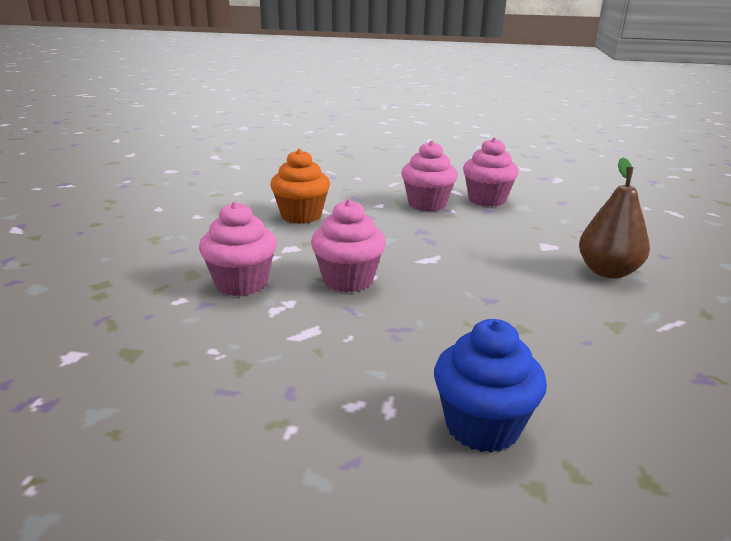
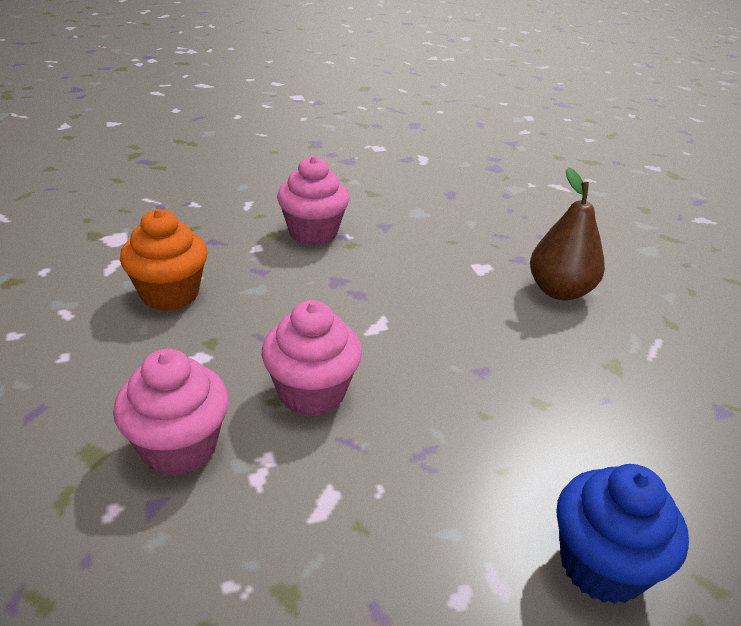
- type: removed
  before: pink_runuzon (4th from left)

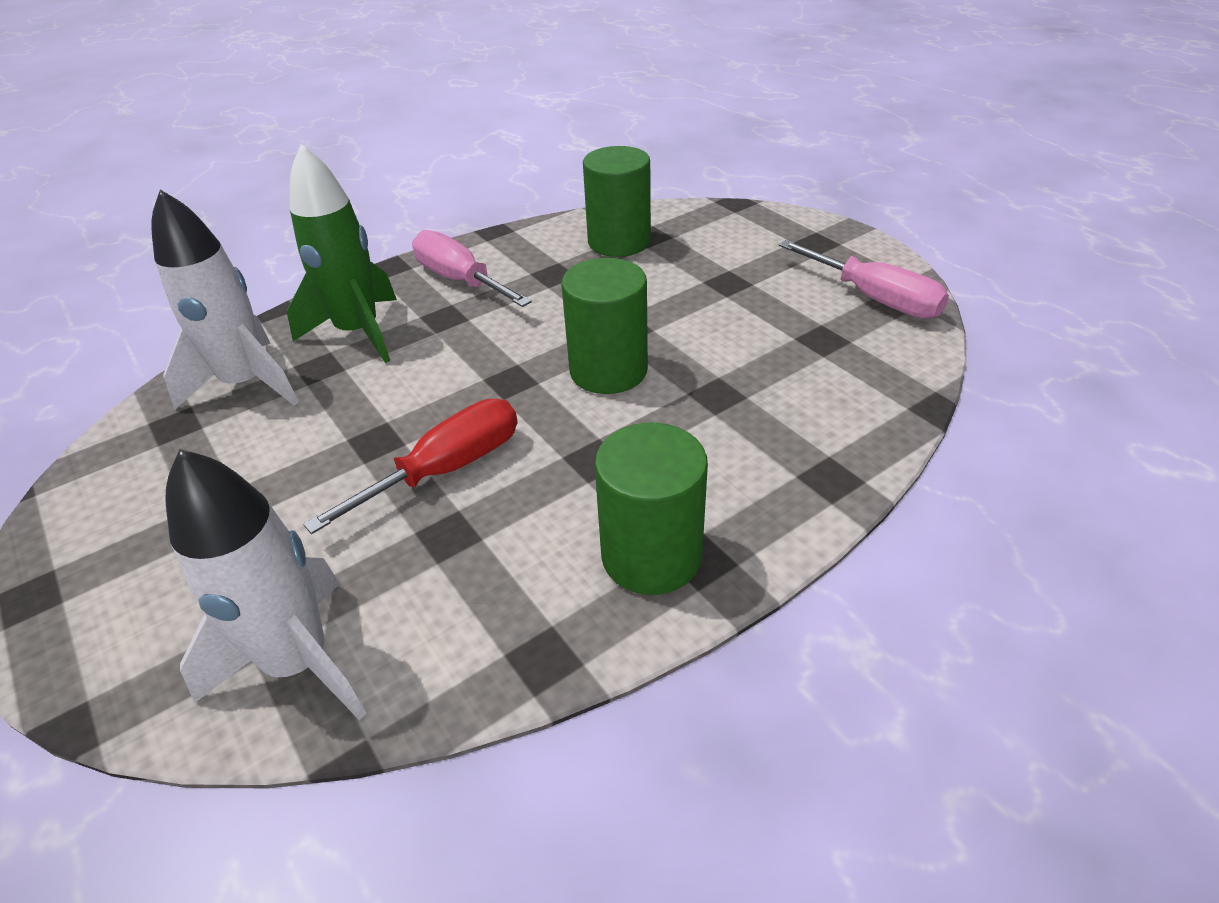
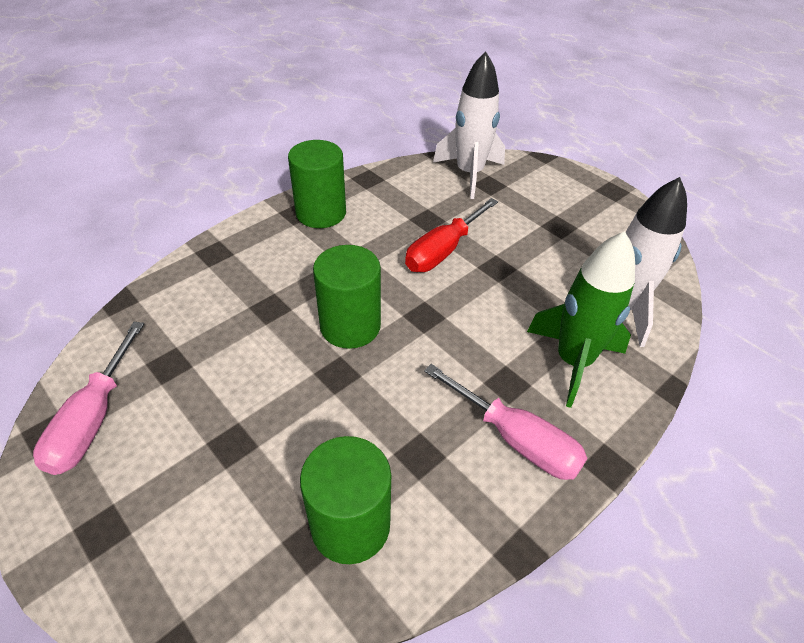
- type: turned
  before: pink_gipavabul (2nd from left in the first image)
  turn: -120

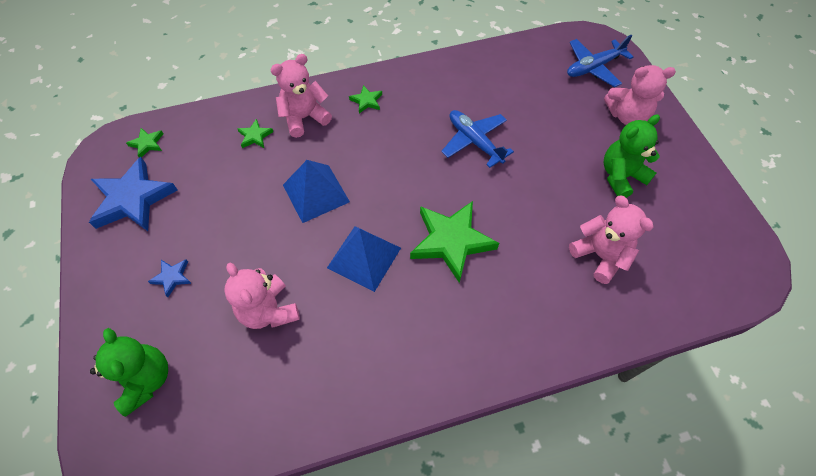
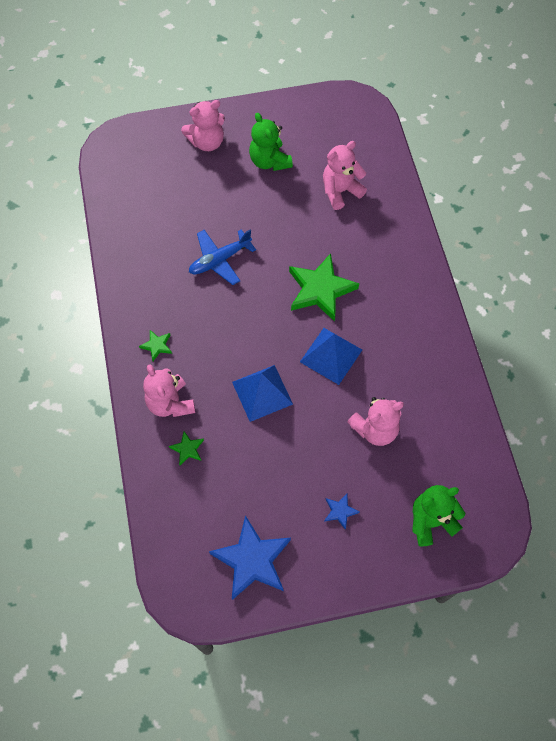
- type: turned
  before: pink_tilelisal (4th from left in the first image)
  turn: 60
- type: removed
  before: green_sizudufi (1st from left)
- type: removed
  before: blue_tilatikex (2nd from left)

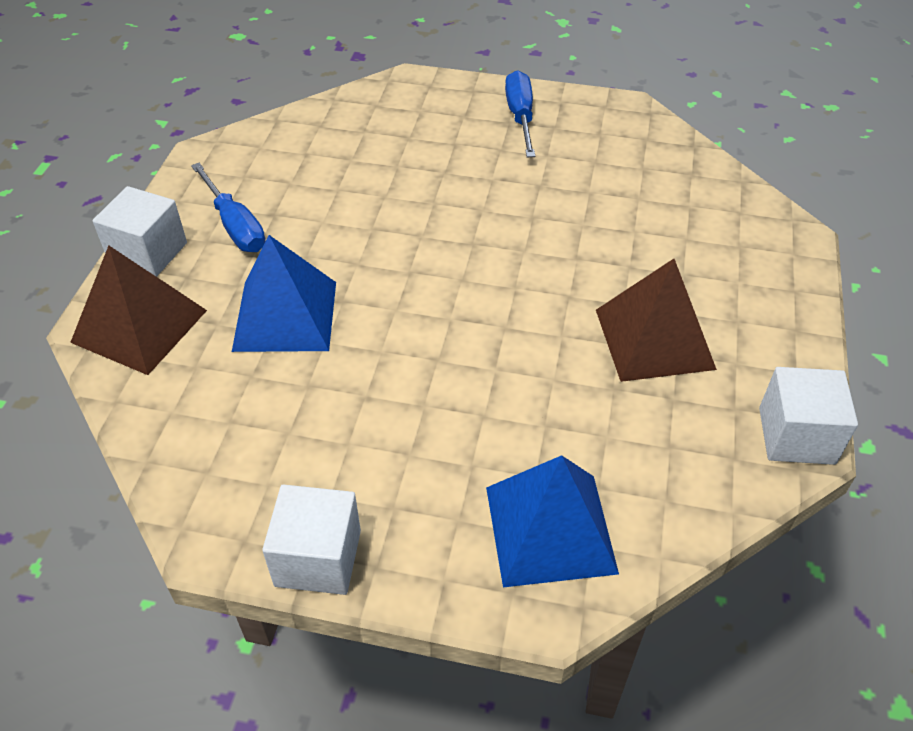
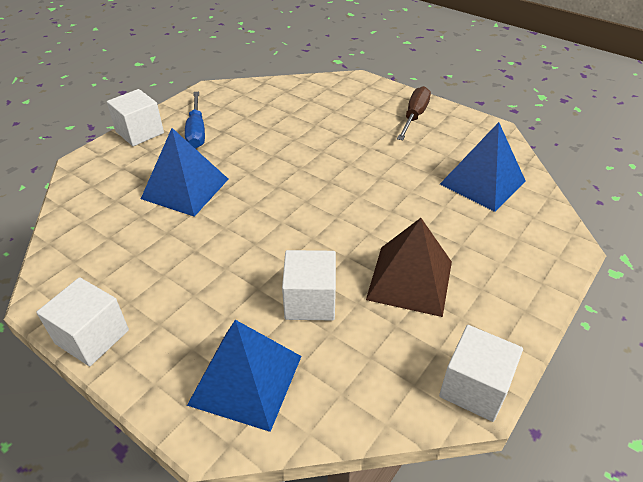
- type: added
  after: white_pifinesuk (3rd from left)
- type: recoloured
  before: blue_gipavabul (2nd from left)
  after: brown_gipavabul
- type: added
  after: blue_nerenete (3rd from left)
- type: removed
  before: brown_nerenete (1st from left)

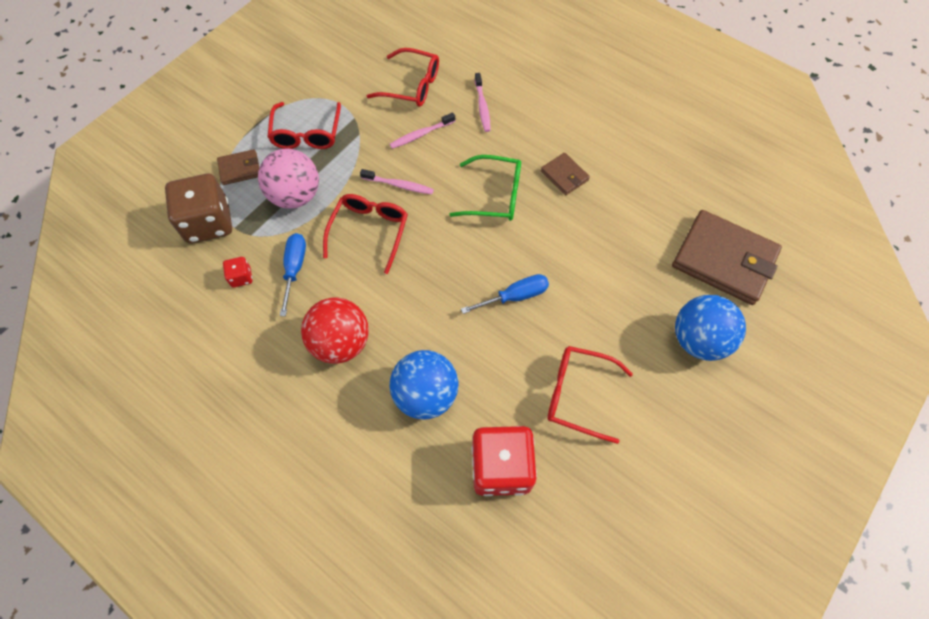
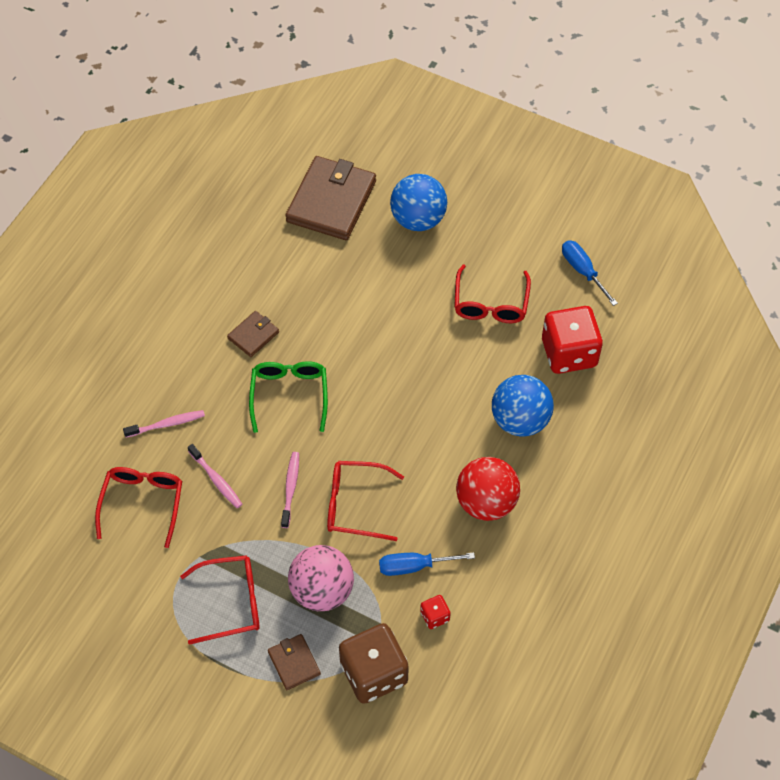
- type: moved
  before: blue_gipavabul (2nd from left)

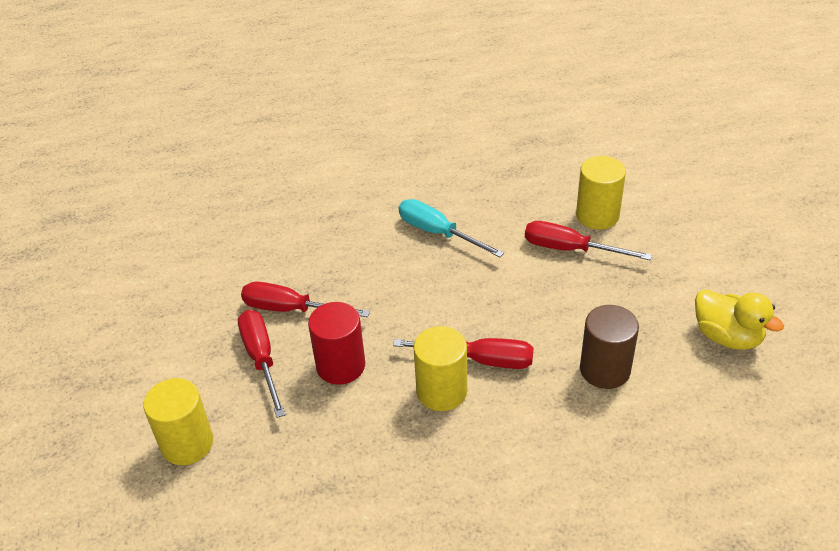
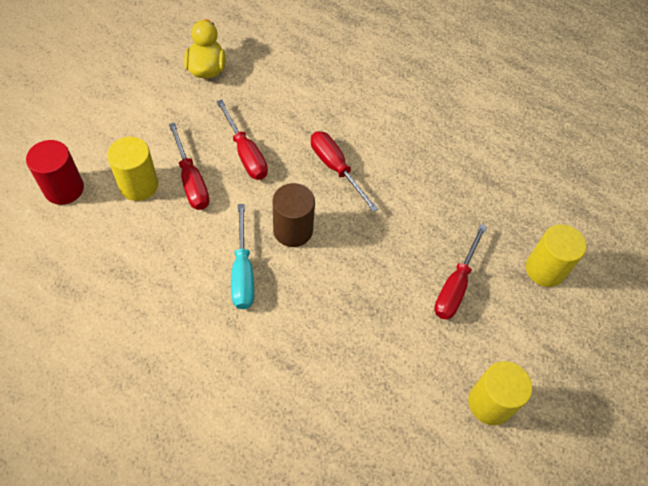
- type: moved
  before: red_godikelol
- type: moved
  before: red_gipavabul (2nd from left)
- type: moved
  before: brown_godikelol
- type: moved
  before: yellow_godikelol (2nd from left)

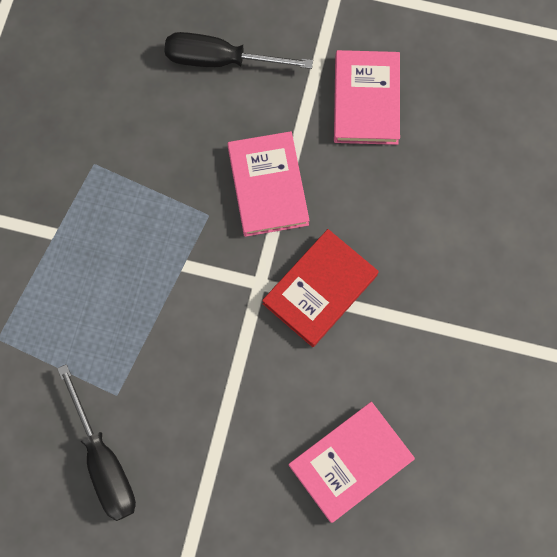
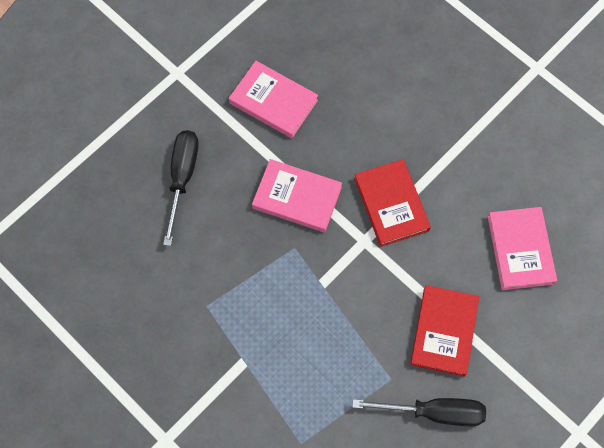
- type: turned
  before: black_gipavabul (2nd from left in the first image)
  turn: 150
- type: added
  after: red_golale (2nd from left)

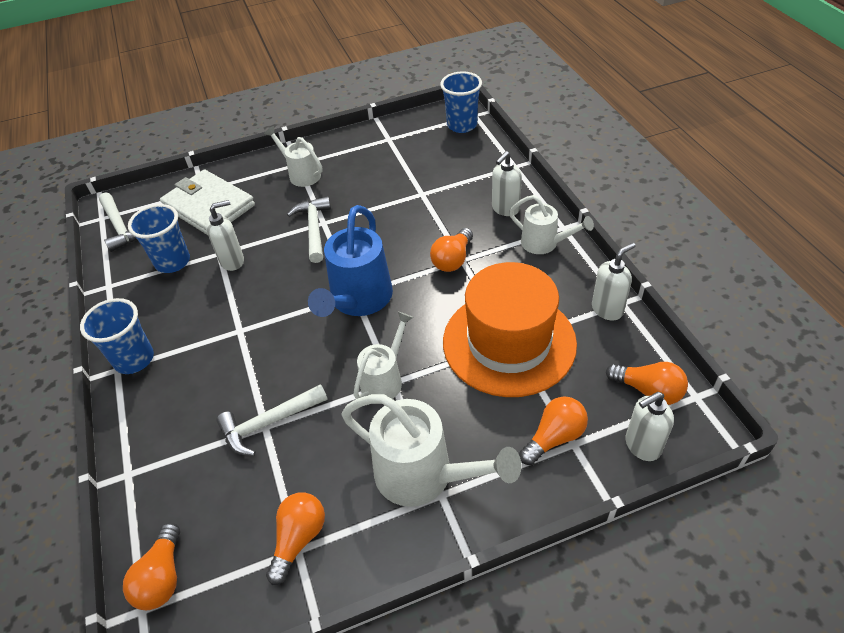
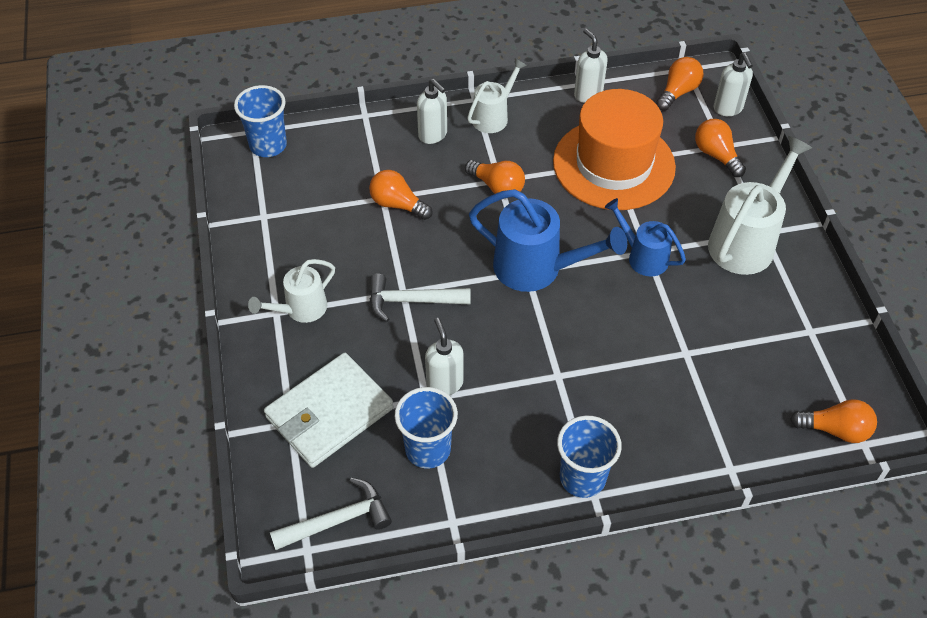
- type: moved
  before: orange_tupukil (2nd from left in the first image)
  after: orange_tupukil (1st from left)
- type: recoloured
  before: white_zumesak (2nd from left)
  after: blue_zumesak (2nd from left)
- type: removed
  before: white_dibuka (2nd from left)

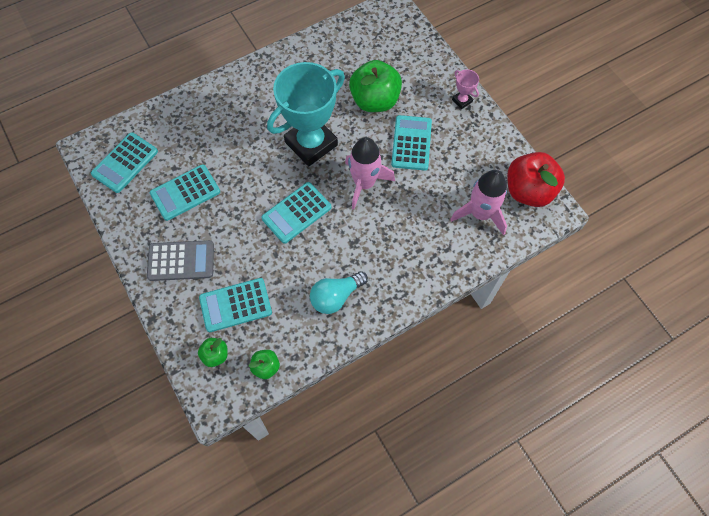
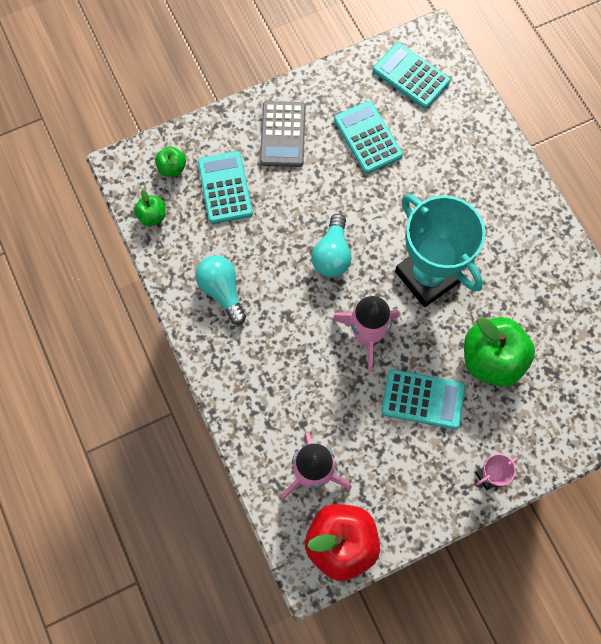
- type: replaced
  before: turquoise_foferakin (4th from left)
  after: turquoise_tupukil (2nd from left)

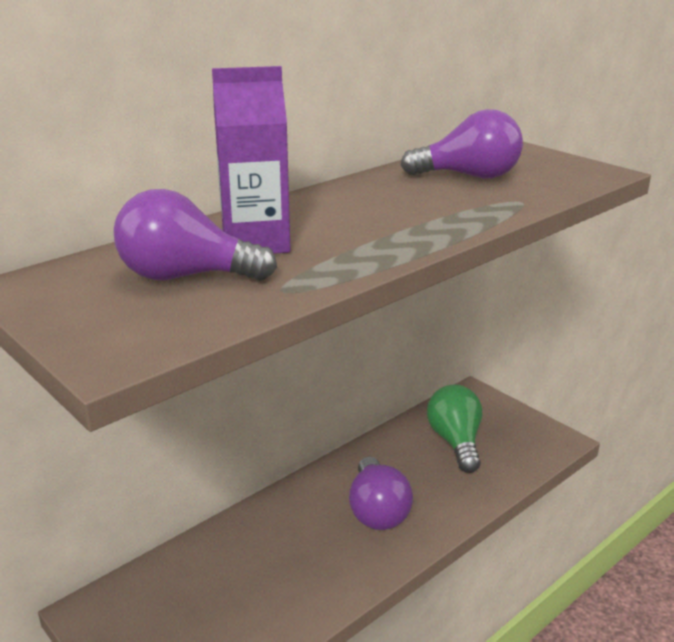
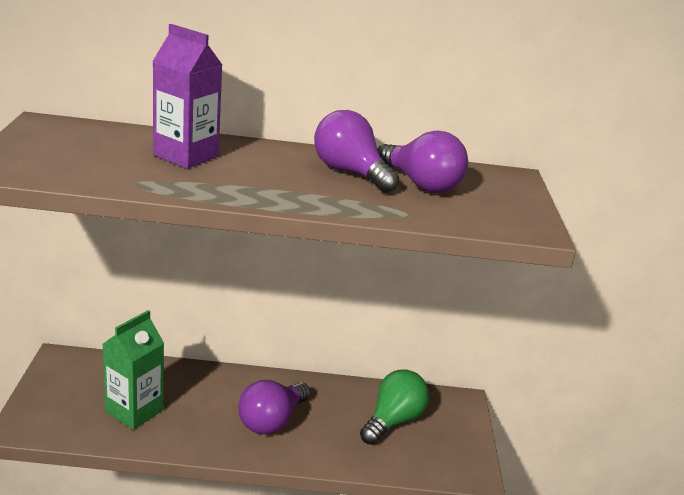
- type: added
  after: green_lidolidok
- type: moved
  before: purple_tupukil (1st from left in the first image)
  after: purple_tupukil (2nd from left)

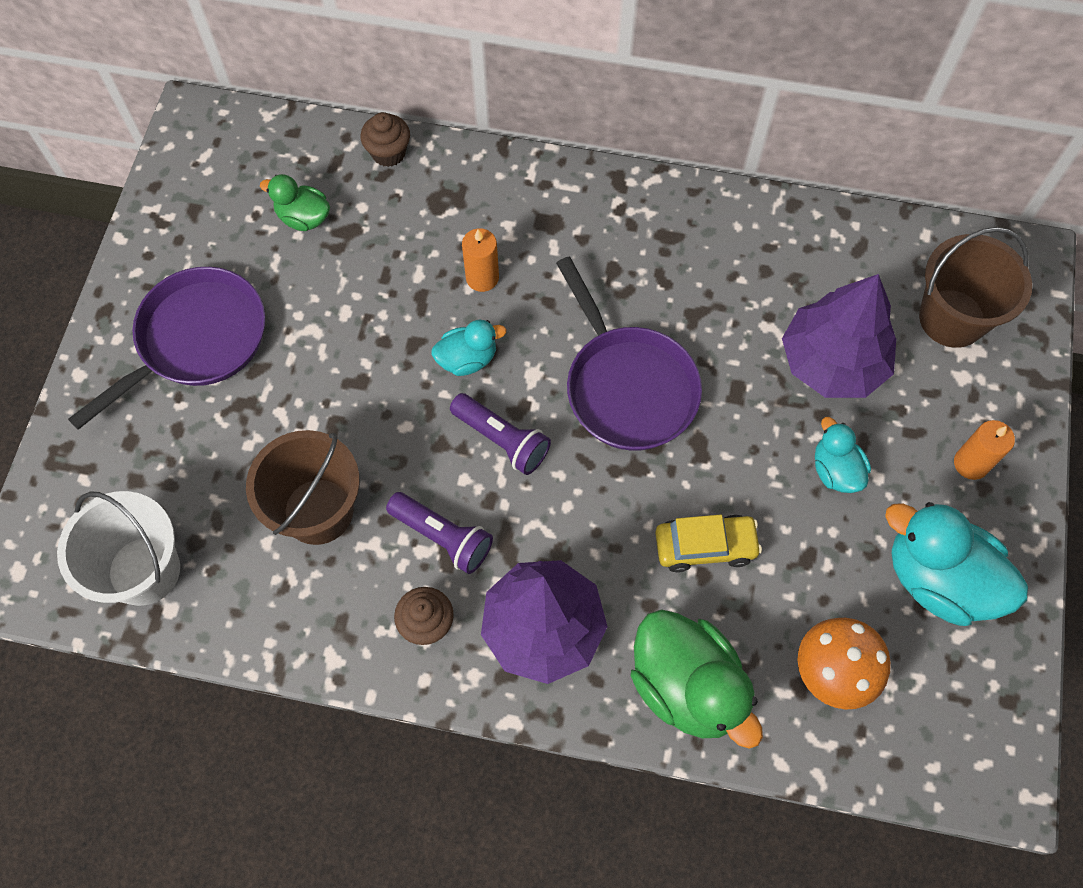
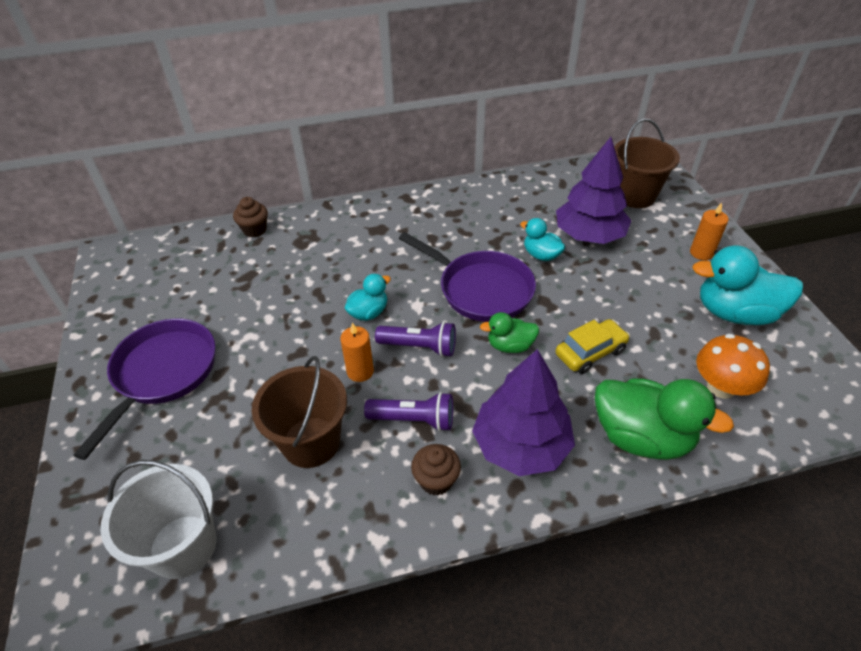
- type: moved
  before: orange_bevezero (1st from left)
- type: moved
  before: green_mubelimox (1st from left)
- type: moved
  before: turquoise_mubelimox (2nd from left)

